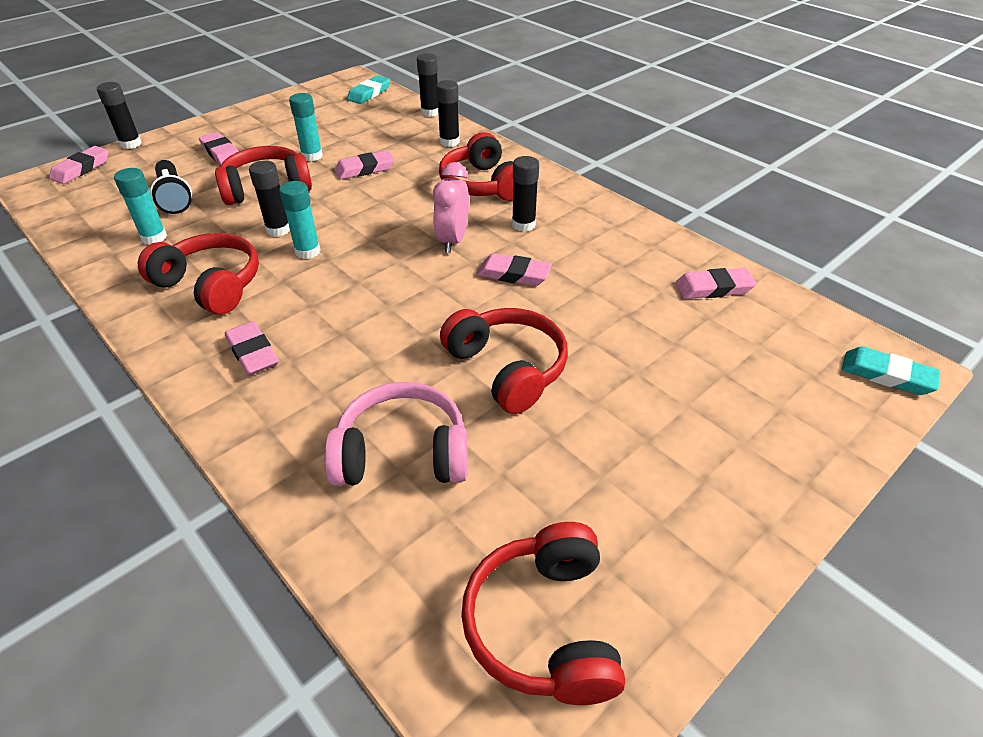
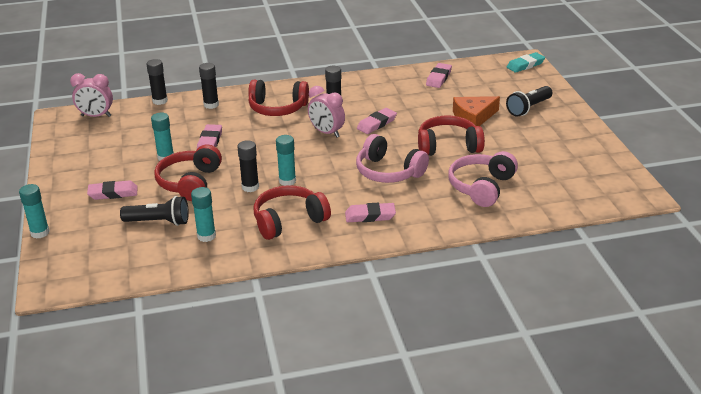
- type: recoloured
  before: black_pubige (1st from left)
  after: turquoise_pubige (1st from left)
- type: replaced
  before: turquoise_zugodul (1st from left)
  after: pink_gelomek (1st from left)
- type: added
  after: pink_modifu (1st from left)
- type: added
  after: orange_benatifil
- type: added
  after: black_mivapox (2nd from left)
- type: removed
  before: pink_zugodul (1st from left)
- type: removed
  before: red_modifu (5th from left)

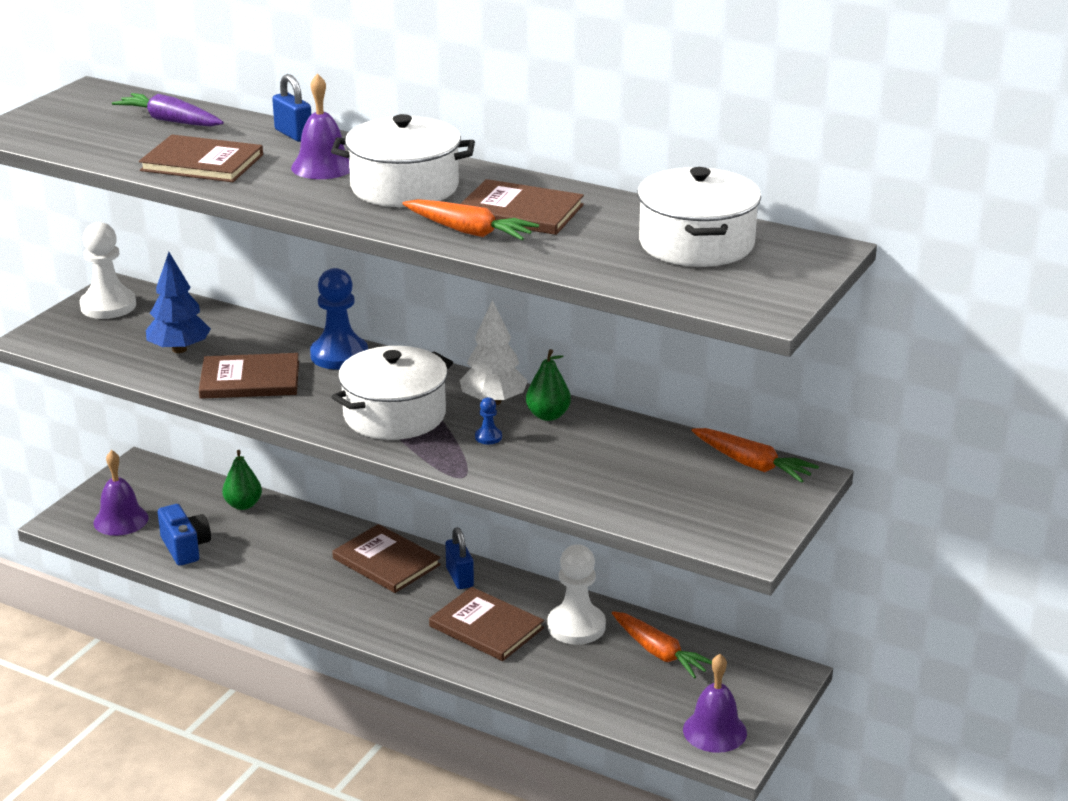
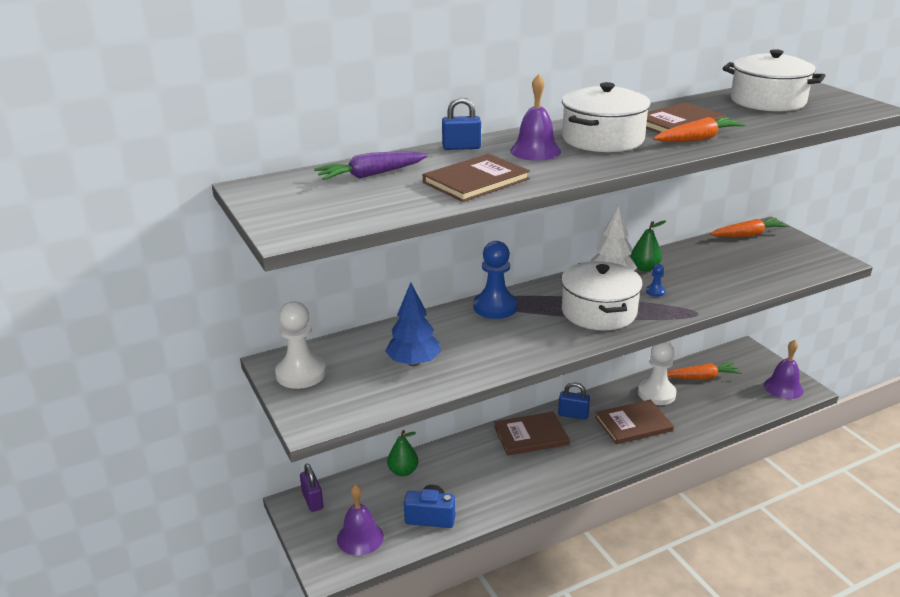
- type: added
  after: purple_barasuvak
- type: removed
  before: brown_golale (2nd from left)

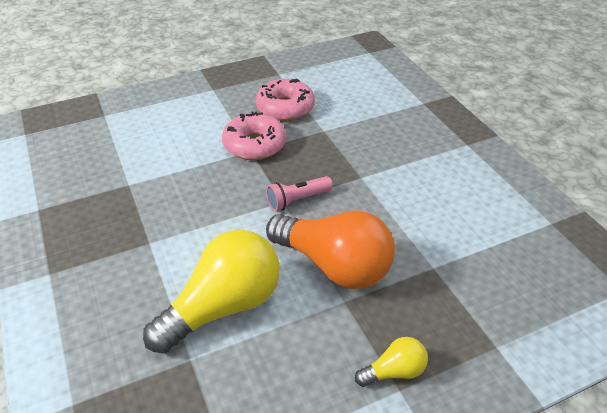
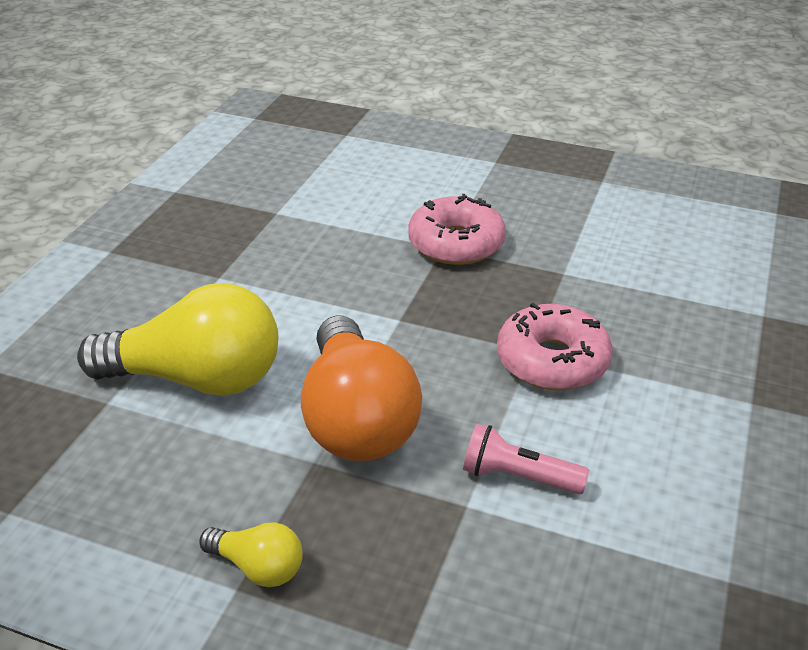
- type: moved
  before: pink_mivapox
- type: moved
  before: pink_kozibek (2nd from left)

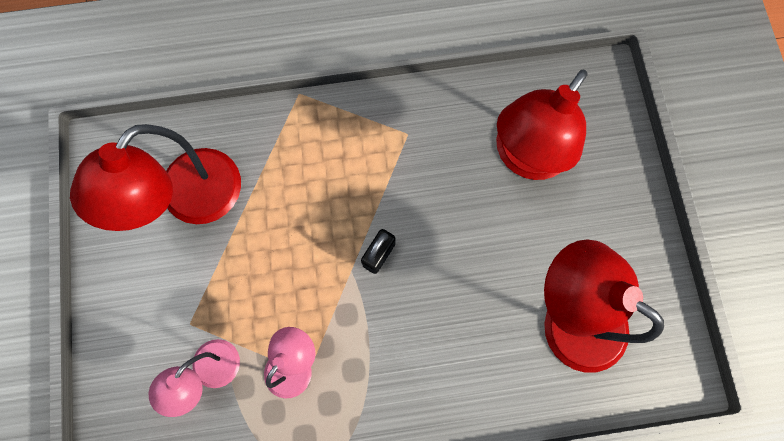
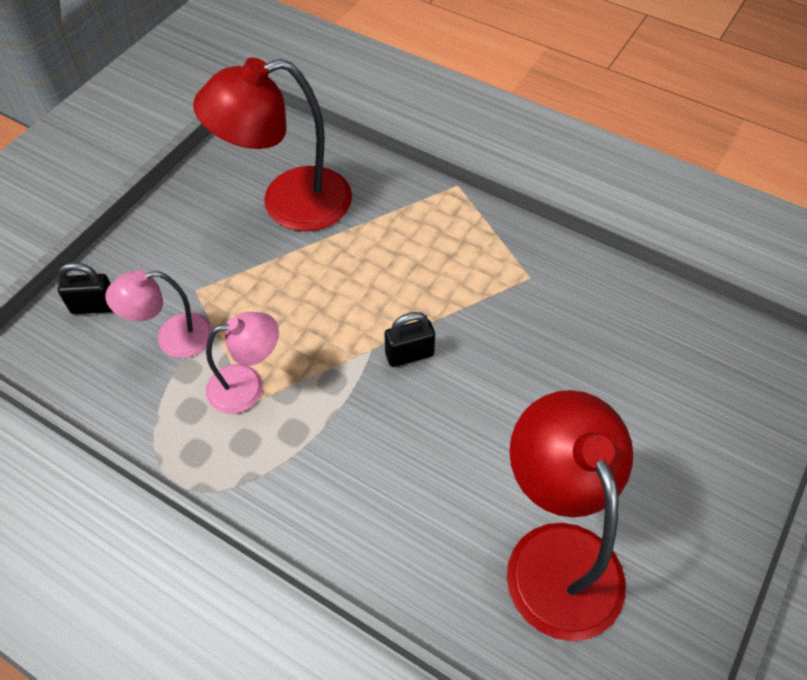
- type: added
  after: black_barasuvak (1st from left)
- type: removed
  before: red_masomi (2nd from left)

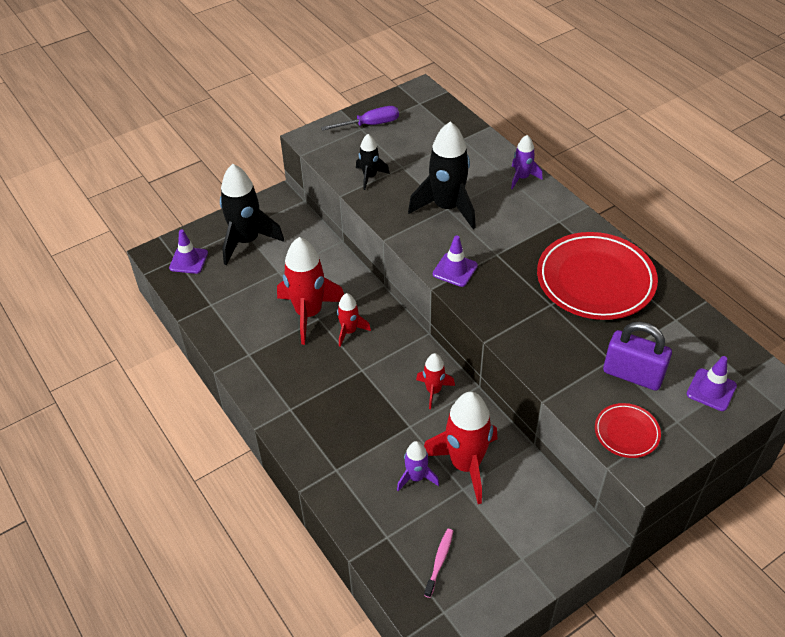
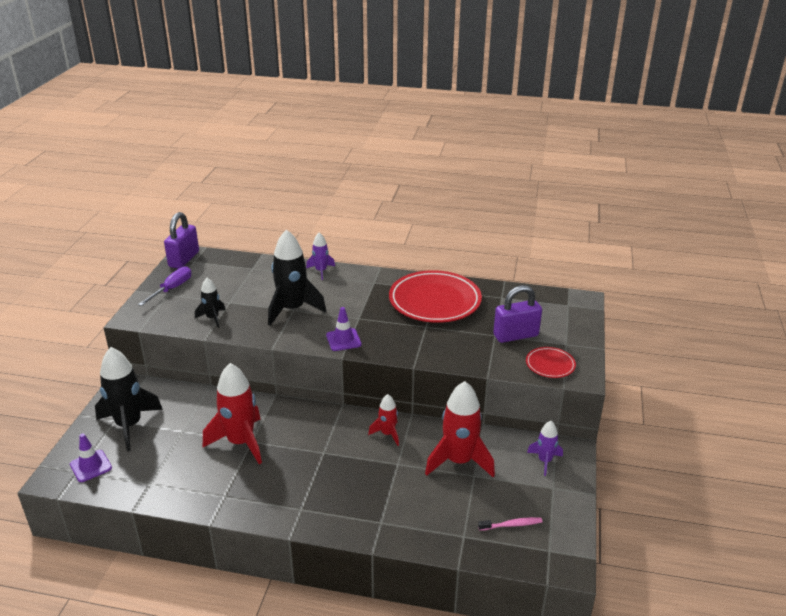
- type: added
  after: purple_barasuvak (1st from left)
- type: turned
  before: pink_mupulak
  turn: 105
- type: moved
  before: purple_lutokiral (1st from left in the first image)
  after: purple_lutokiral (2nd from left)
- type: removed
  before: red_lutokiral (2nd from left)
- type: removed
  before: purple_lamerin (3rd from left)

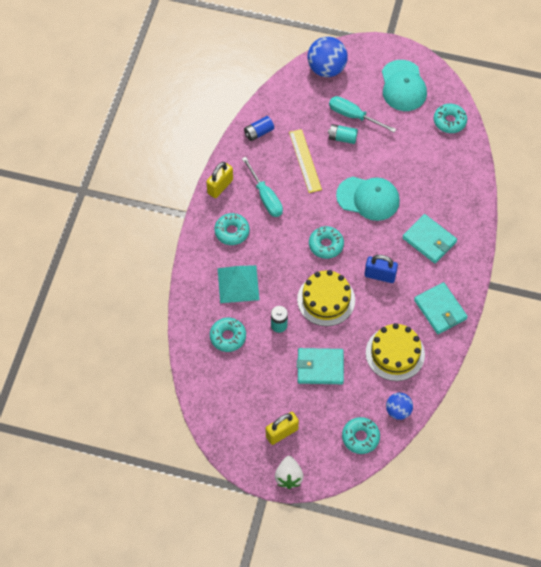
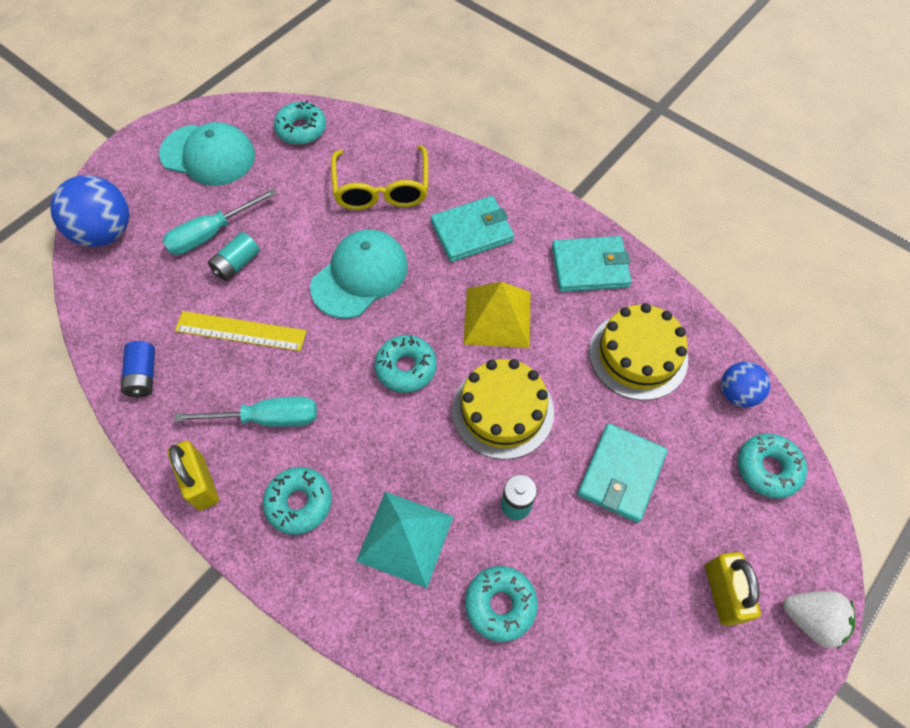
- type: added
  after: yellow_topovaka
- type: replaced
  before: blue_barasuvak
  after: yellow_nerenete

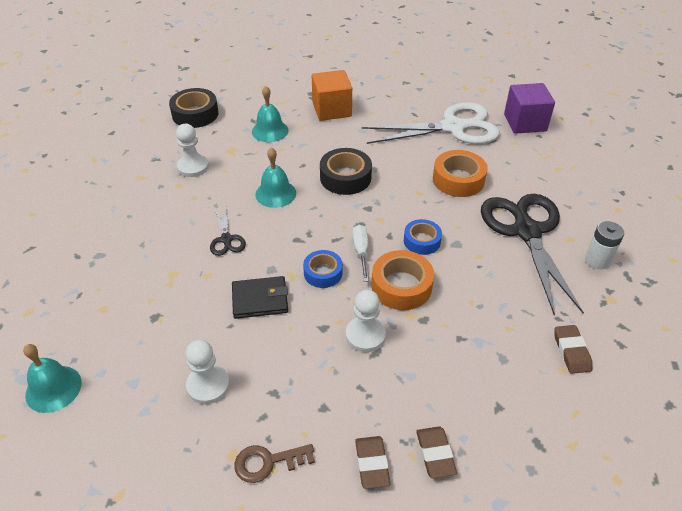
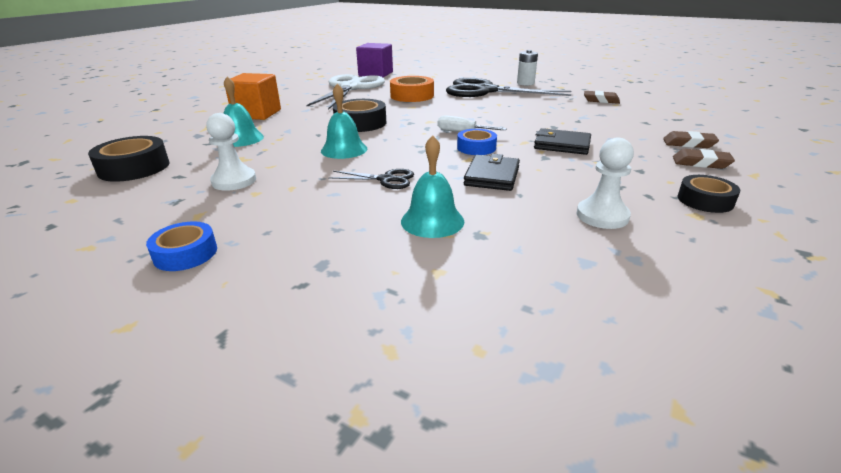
- type: moved
  before: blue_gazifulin (2nd from left in the first image)
  after: blue_gazifulin (1st from left)
- type: moved
  before: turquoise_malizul (1st from left in the first image)
  after: turquoise_malizul (3rd from left)
- type: replaced
  before: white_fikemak (3rd from left)
  after: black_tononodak (2nd from left)
- type: replaced
  before: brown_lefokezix
  after: black_gazifulin (3rd from left)
- type: removed
  before: orange_gazifulin (1st from left)

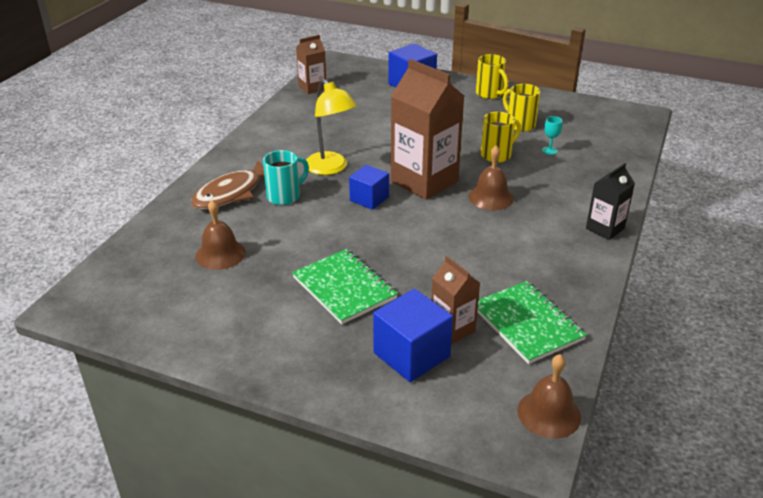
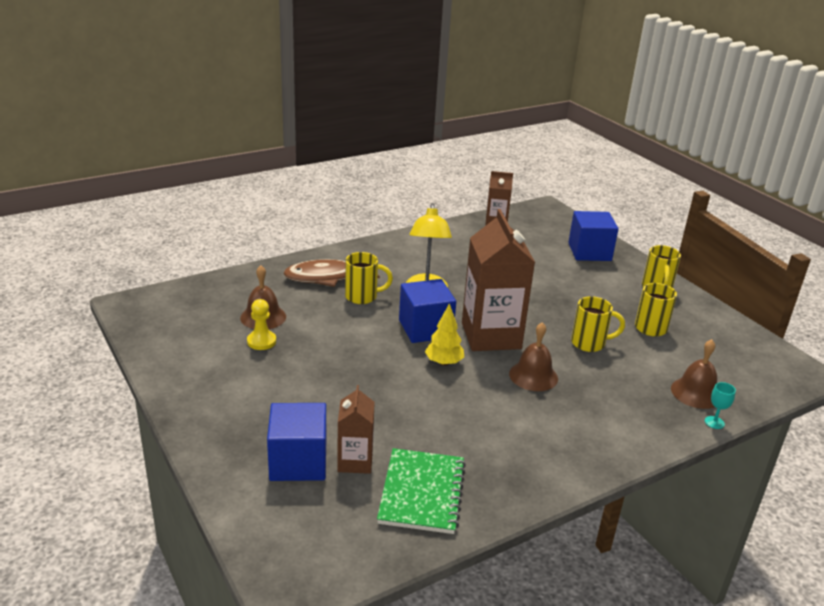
- type: added
  after: yellow_fikemak
- type: recoloured
  before: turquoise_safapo
  after: yellow_safapo (1st from left)
- type: resized
  before: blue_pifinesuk (1st from left in the first image)
  scale: 1.51
- type: added
  after: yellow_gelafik
- type: moved
  before: brown_malizul (3rd from left)
- type: moved
  before: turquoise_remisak
- type: removed
  before: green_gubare (1st from left)
- type: removed
  before: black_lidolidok

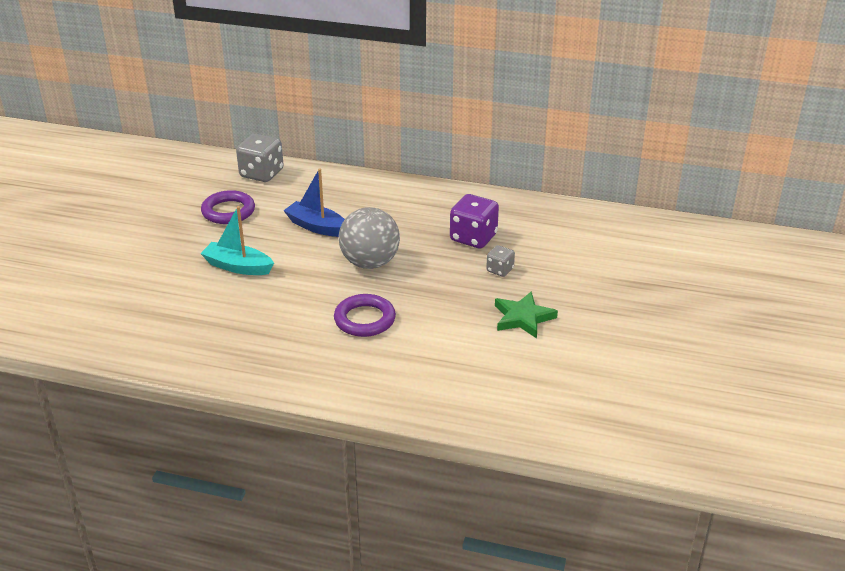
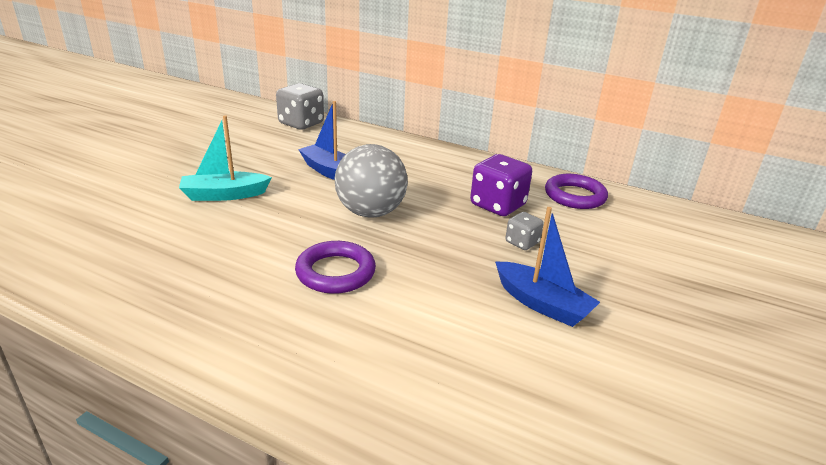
- type: turned
  before: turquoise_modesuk
  turn: -45
- type: replaced
  before: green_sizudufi
  after: blue_modesuk (2nd from left)
- type: moved
  before: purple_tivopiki (1st from left in the first image)
  after: purple_tivopiki (2nd from left)

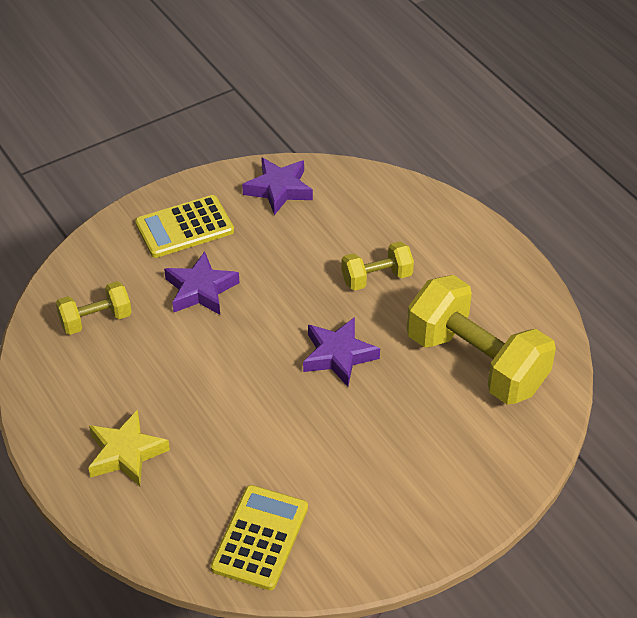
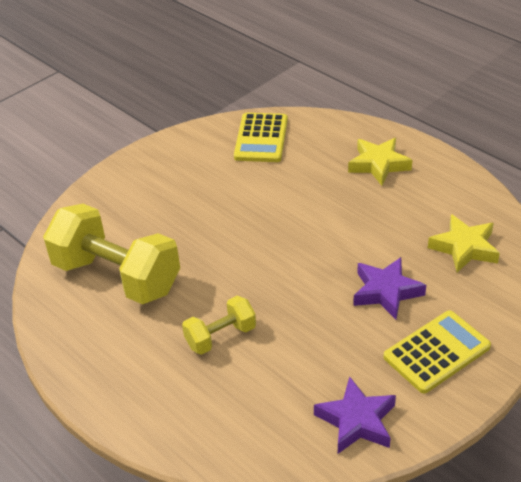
- type: replaced
  before: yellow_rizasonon (1st from left)
  after: yellow_sizudufi (2nd from left)
- type: removed
  before: purple_sizudufi (3rd from left)

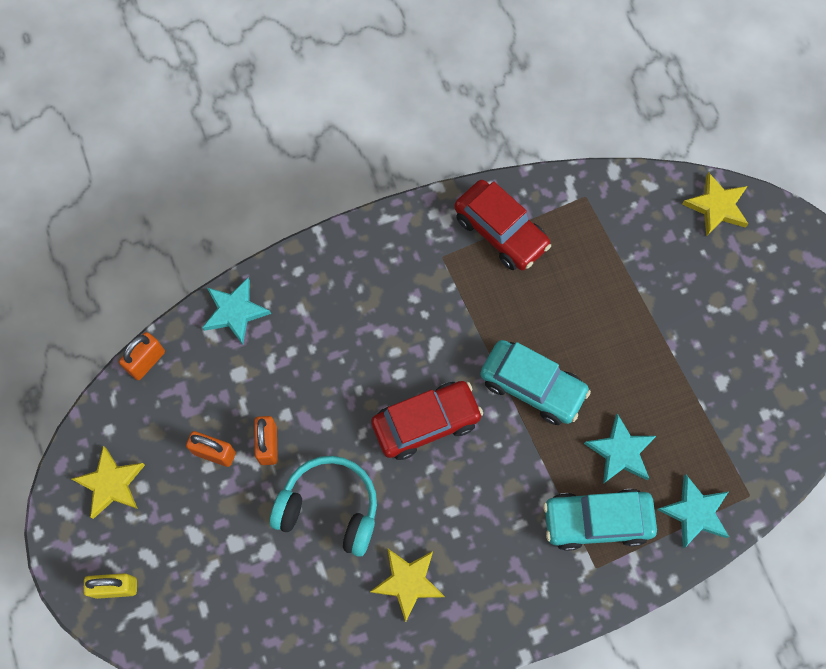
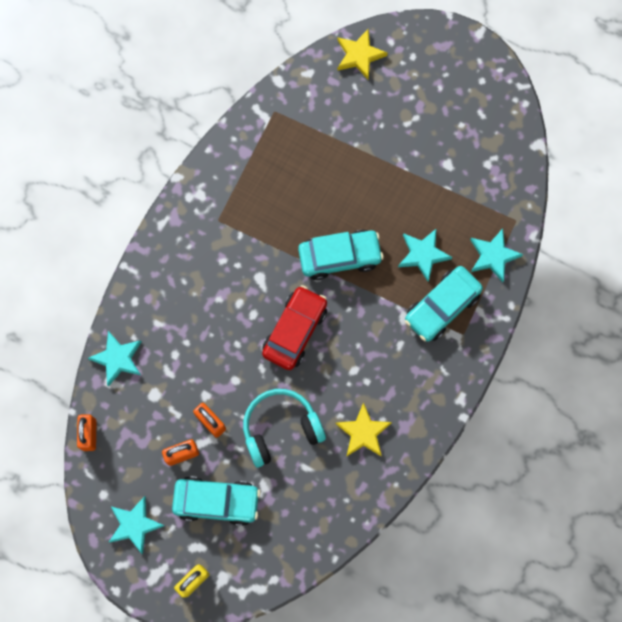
- type: recoloured
  before: yellow_sizudufi (1st from left)
  after: turquoise_sizudufi (2nd from left)
- type: added
  after: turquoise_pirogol (1st from left)
- type: removed
  before: red_pirogol (2nd from left)

